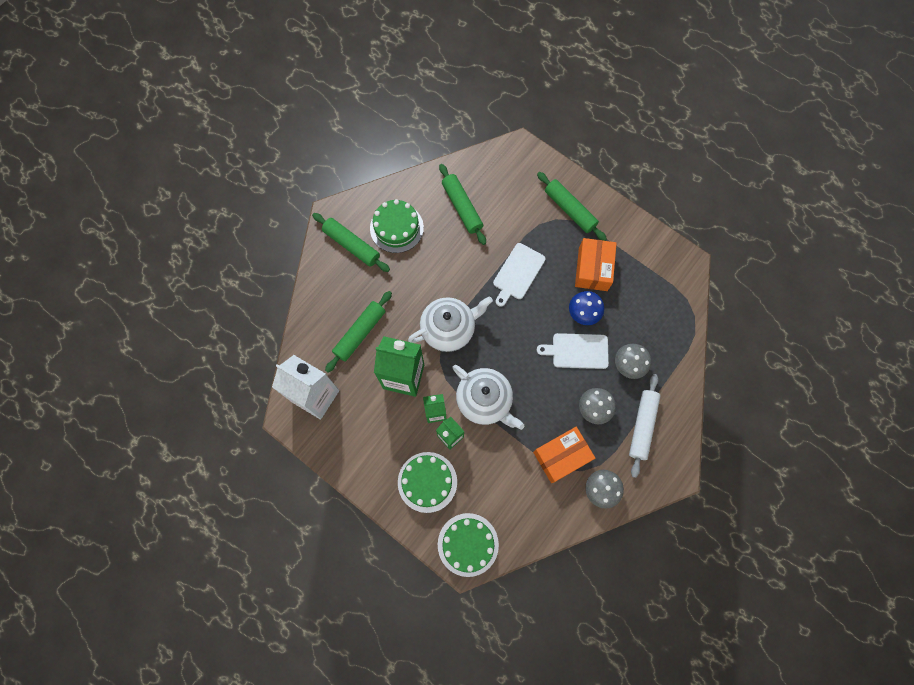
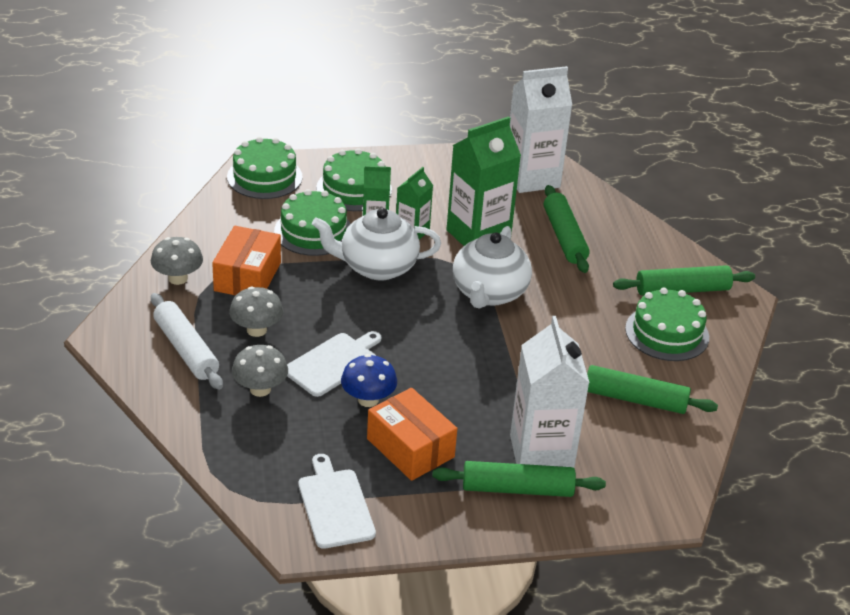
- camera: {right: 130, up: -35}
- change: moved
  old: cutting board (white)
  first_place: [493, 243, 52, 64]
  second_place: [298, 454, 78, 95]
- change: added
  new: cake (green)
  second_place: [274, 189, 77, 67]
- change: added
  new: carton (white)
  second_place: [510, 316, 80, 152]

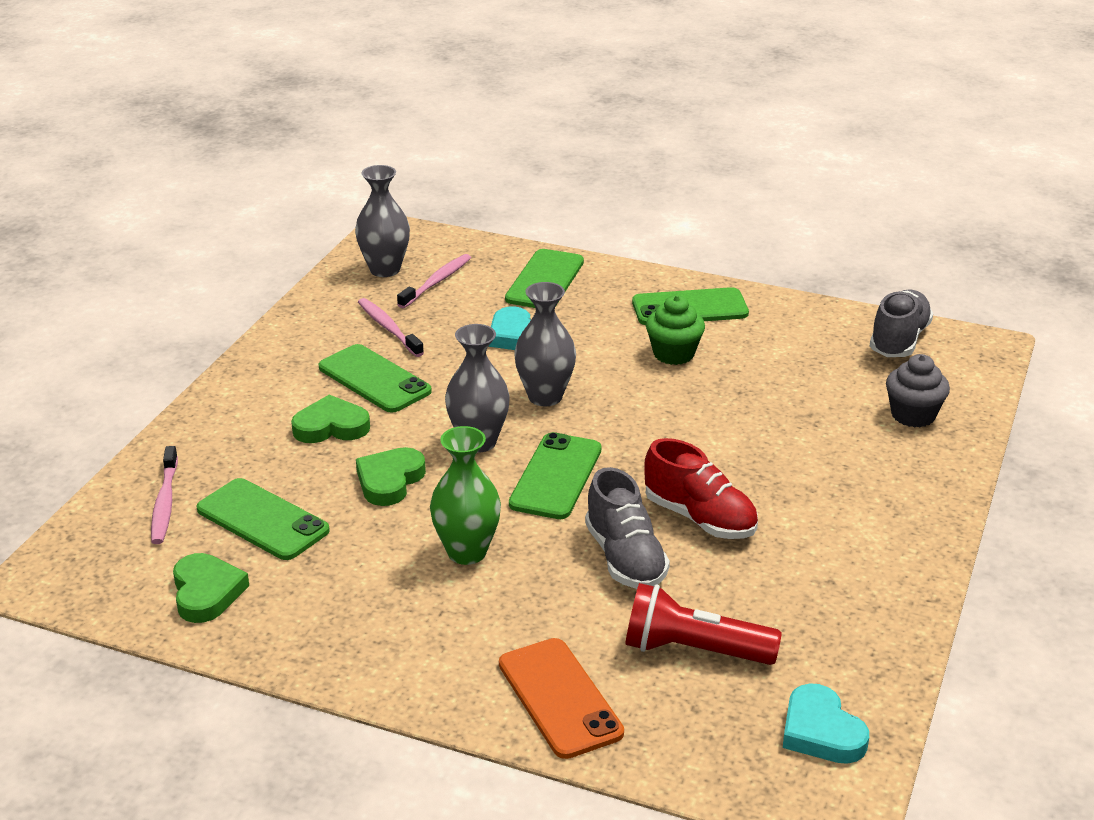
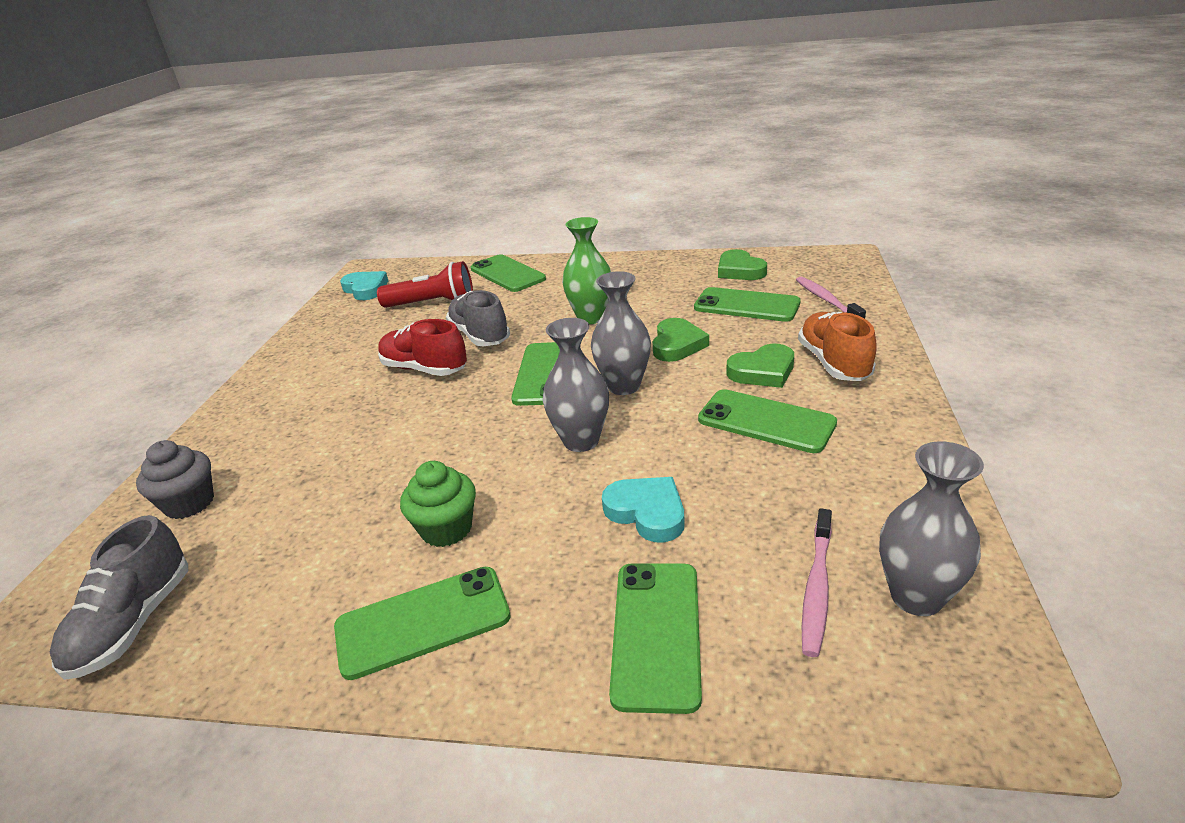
- camera: {right: 170, up: 0}
- change: removed
  old: toothbrush (pink)
  first_place: [358, 298, 66, 59]
- change: recoloured
  old: phone (orange)
  new: phone (green)
  first_place: [499, 638, 125, 121]
  second_place: [471, 254, 75, 38]
- change: added
  new: shoe (orange)
  second_place: [798, 312, 79, 69]

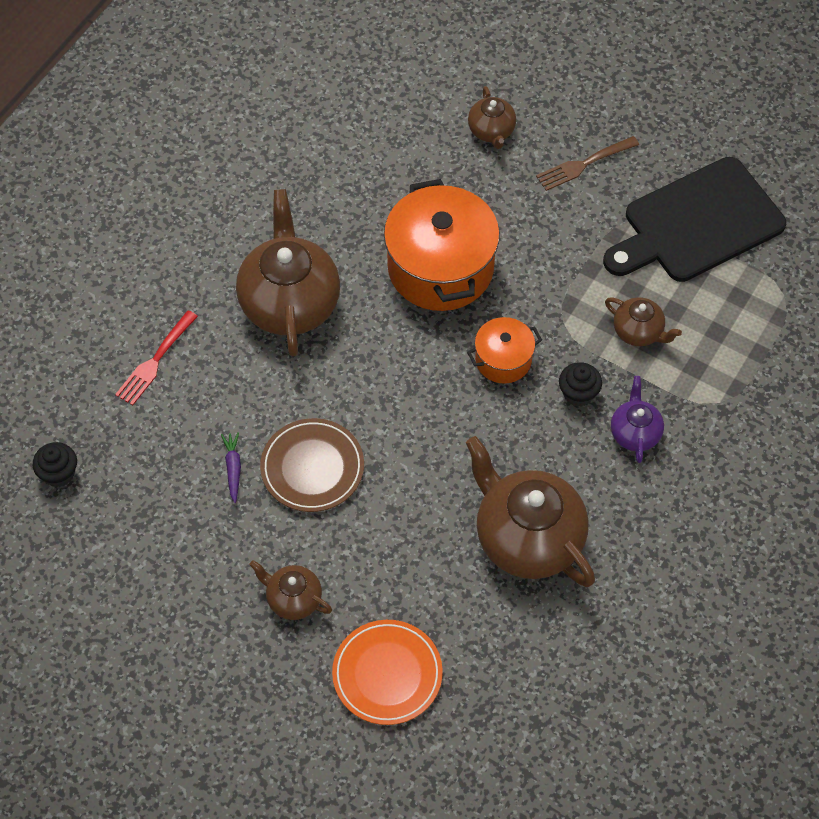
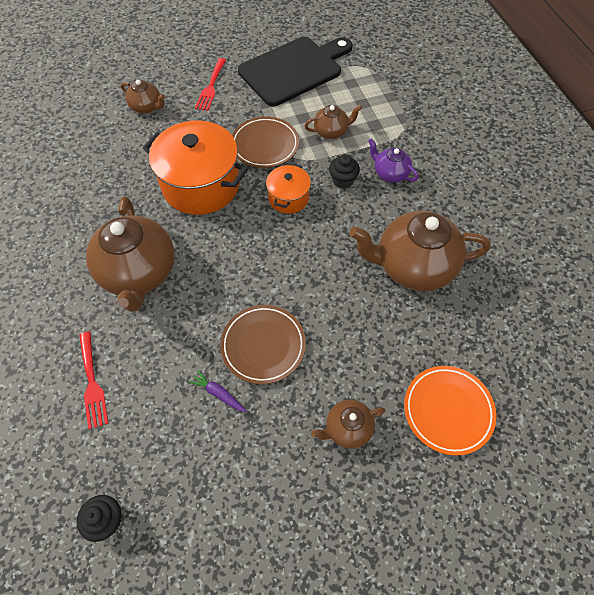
- camera: {right: -50, up: 0}
- change: turned
  old: teapot (brown)
  first_place: [236, 189, 104, 168]
  second_place: [86, 196, 88, 116]
  degrees: -135
- change: recoloured
  old: fork (brown)
  new: fork (red)
  first_place: [536, 136, 103, 55]
  second_place: [195, 58, 31, 53]
- change: turned
  old: cutting board (black)
  first_place: [603, 157, 183, 125]
  second_place: [238, 37, 114, 69]
  degrees: -135
- change: added
  new: plate (brown)
  second_place: [232, 117, 67, 51]

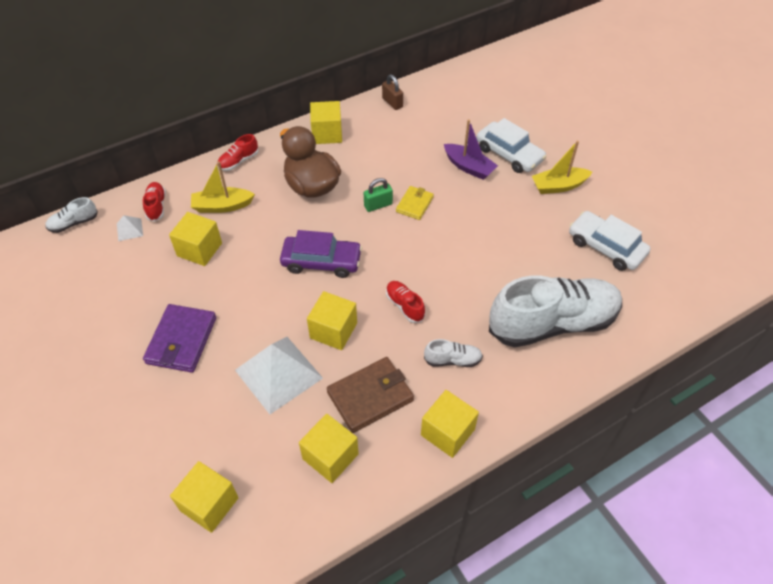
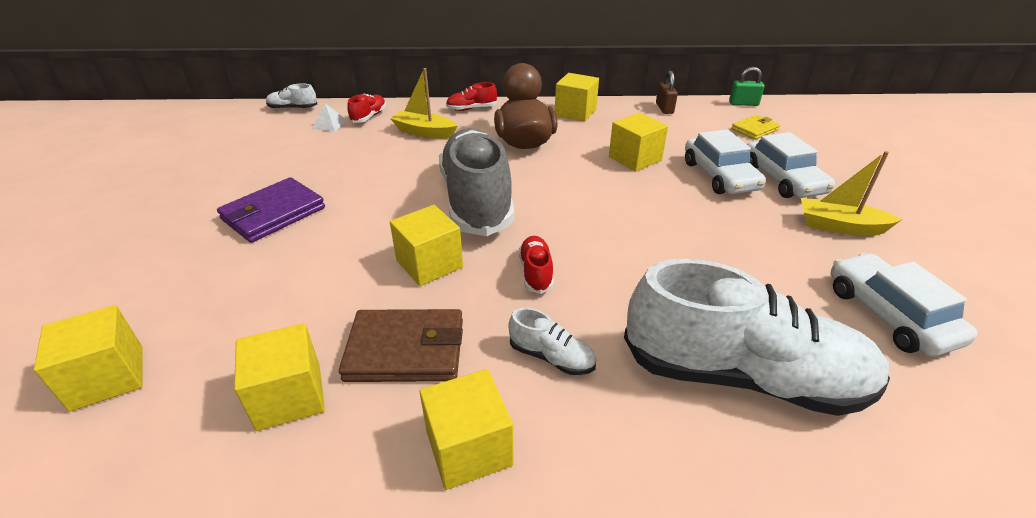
- camera: {right: 30, up: -15}
- change: moved
  old: cube (yellow)
  first_place: [169, 212, 53, 54]
  second_place: [609, 113, 59, 59]
- change: removed
  old: pyramid (white)
  first_place: [235, 337, 88, 77]
- change: replaced
  old: car (purple)
  new: shoe (grey)
  first_place: [280, 230, 82, 48]
  second_place: [439, 128, 76, 108]
- change: moved
  old: padlock (green)
  first_place: [364, 178, 29, 34]
  second_place: [729, 67, 36, 39]
- change: moved
  old: wallet (yellow)
  first_place: [396, 186, 38, 34]
  second_place: [731, 115, 49, 25]
- change: replaced
  old: boat (purple)
  new: car (white)
  first_place: [444, 119, 54, 61]
  second_place: [685, 129, 81, 65]

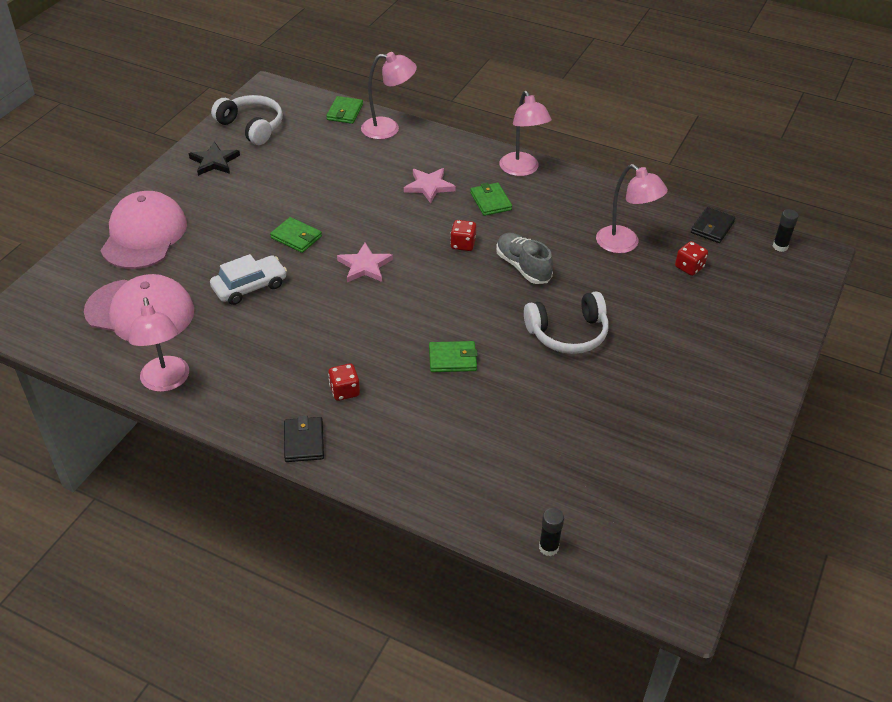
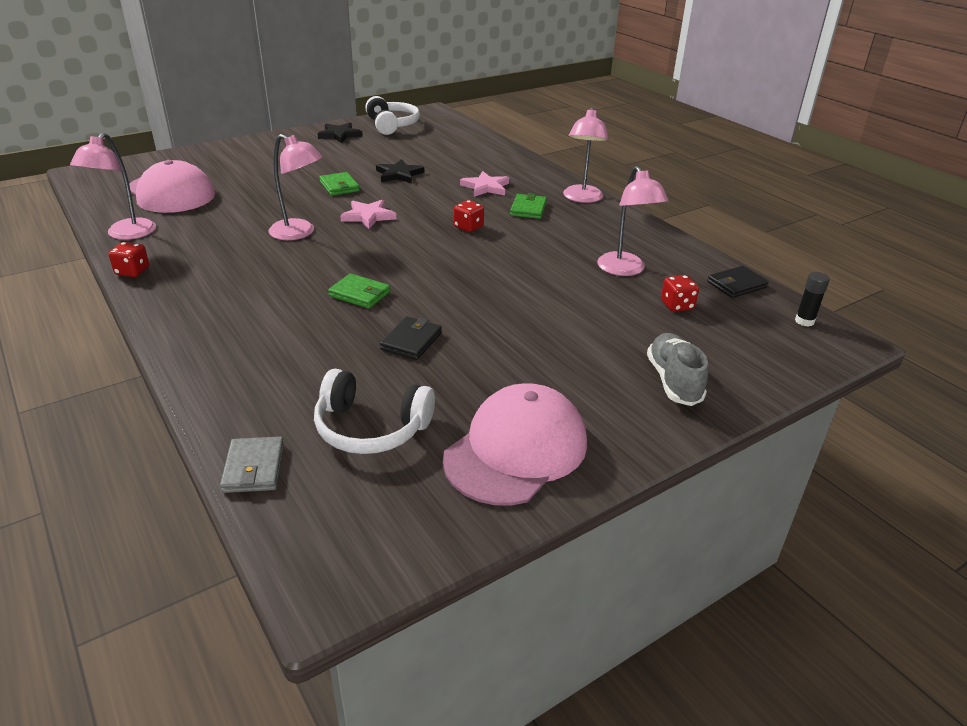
- camera: {right: 30, up: -10}
- change: moved
  old: cap (pink)
  first_place: [100, 191, 87, 78]
  second_place: [443, 383, 144, 123]
- change: removed
  old: car (white)
  first_place: [210, 254, 77, 51]
- change: moved
  old: wallet (black)
  first_place: [284, 416, 40, 46]
  second_place: [380, 317, 62, 43]
- change: removed
  old: wallet (green)
  first_place: [326, 96, 37, 28]
- change: moved
  old: dice (red)
  first_place: [328, 363, 32, 38]
  second_place: [109, 242, 40, 35]
- change: moved
  old: lamp (pink)
  first_place: [361, 52, 56, 88]
  second_place: [268, 134, 55, 106]
- change: moved
  old: shoe (grey)
  first_place: [496, 232, 57, 52]
  second_place: [647, 333, 61, 73]
- change: moved
  old: headphones (white)
  first_place: [524, 291, 85, 63]
  second_place: [314, 369, 121, 85]
- change: replaced
  old: glue stick (black)
  new: wallet (grey)
  first_place: [539, 508, 25, 48]
  second_place: [220, 436, 64, 57]
- change: added
  new: star (black)
  second_place: [376, 159, 48, 25]

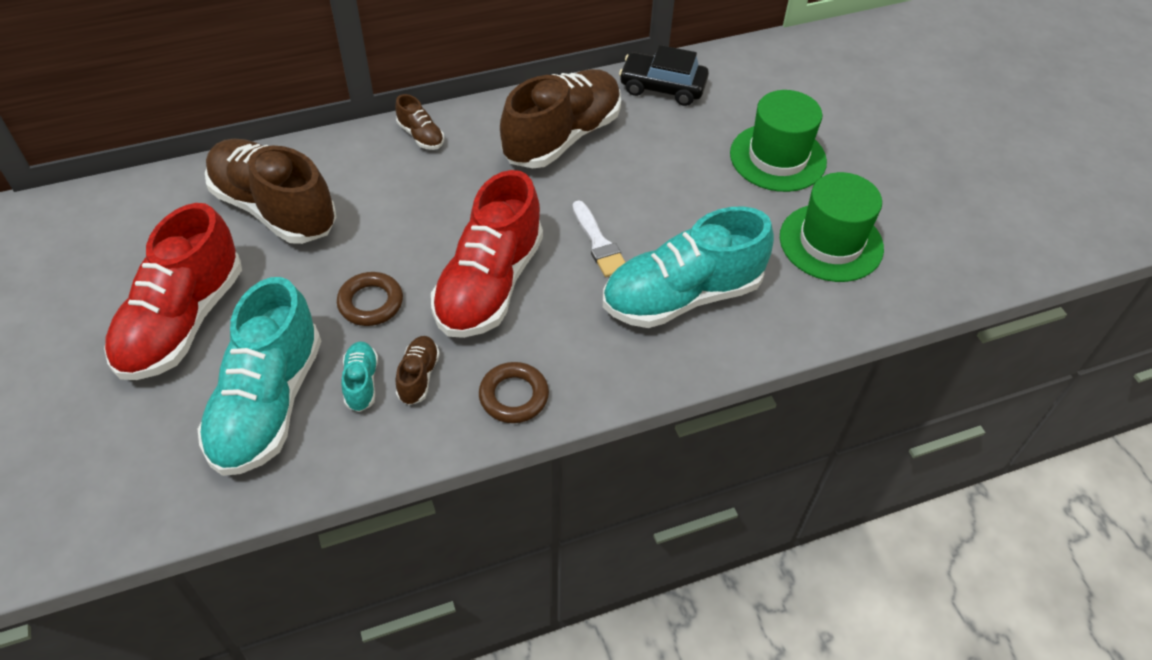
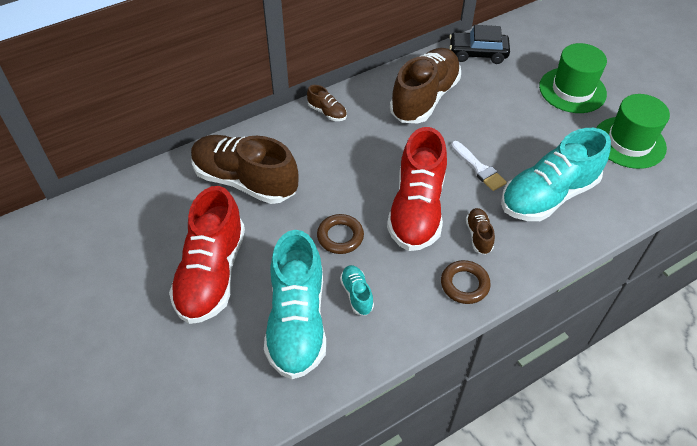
- camera: {right: -10, up: 0}
- change: moved
  old: shoe (brown)
  first_place: [395, 336, 45, 69]
  second_place: [466, 208, 29, 47]

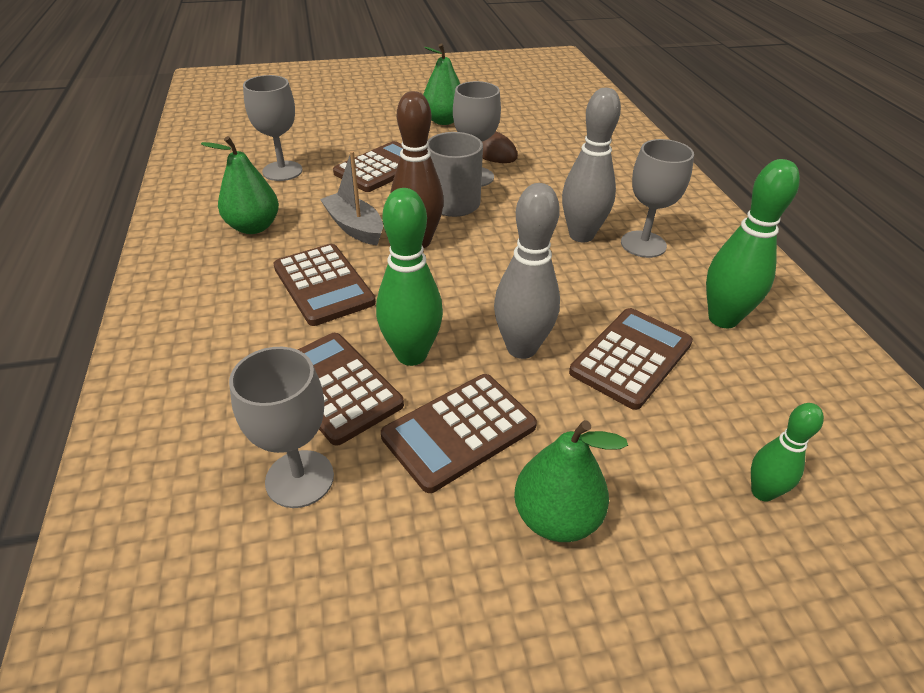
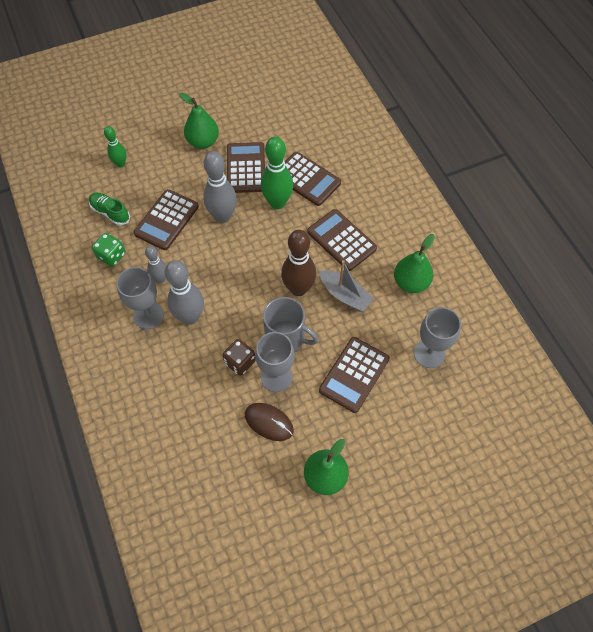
- camera: {right: 170, up: 20}
- change: removed
  old: goblet (grey)
  first_place: [229, 347, 105, 161]
- change: turned
  old: calculator (brown)
  first_place: [381, 374, 156, 119]
  second_place: [227, 142, 38, 51]
  degrees: -45
- change: replaced
  old: bowling pin (green)
  new: dice (green)
  first_place: [706, 159, 94, 169]
  second_place: [92, 233, 33, 34]
- change: added
  new: shoe (green)
  second_place: [89, 193, 41, 32]
- change: added
  new: bowling pin (grey)
  second_place: [145, 246, 22, 37]
- change: added
  new: dice (brown)
  second_place: [223, 339, 33, 37]

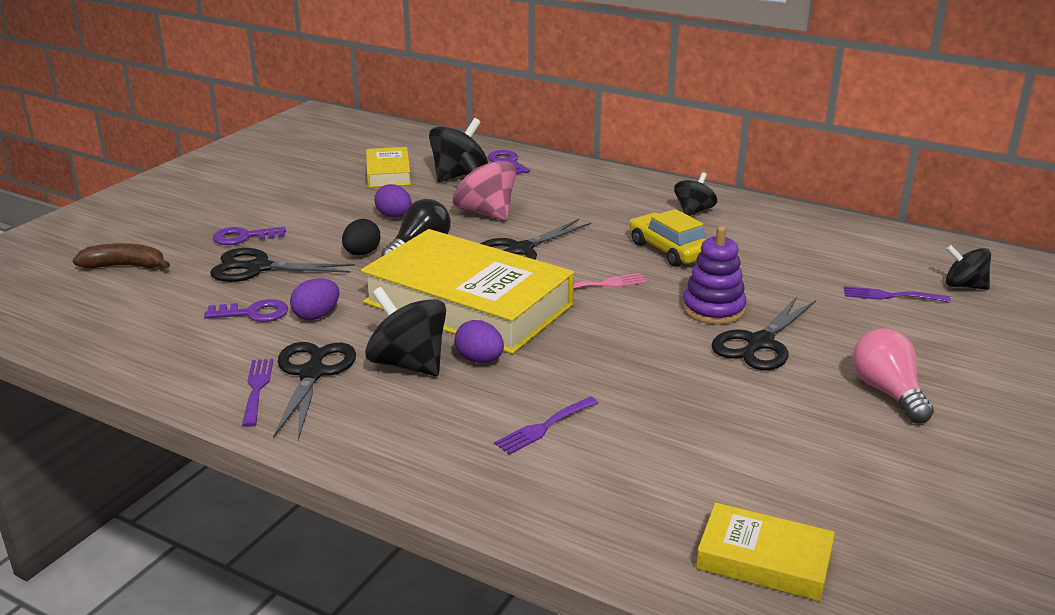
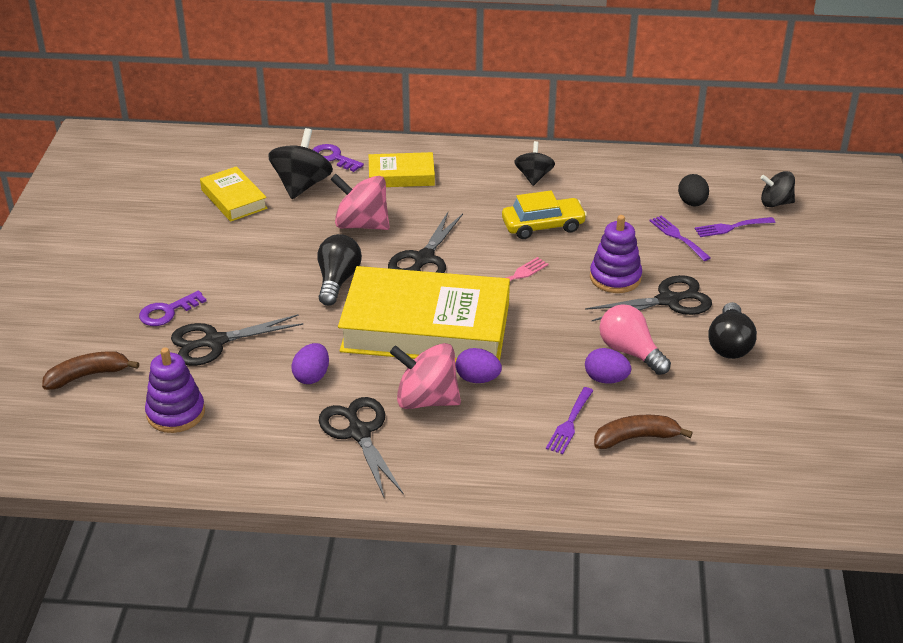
- camera: {right: -25, up: 10}
- change: removed
  old: key (purple)
  first_place: [204, 299, 84, 23]
- change: moved
  old: fork (purple)
  first_place: [242, 359, 31, 68]
  second_place: [649, 215, 62, 46]
- change: moved
  old: egg (black)
  first_place: [342, 219, 38, 36]
  second_place: [678, 174, 31, 33]
- change: recoloured
  old: spinning top (black)
  new: spinning top (pink)
  first_place: [365, 287, 81, 89]
  second_place: [390, 343, 71, 66]
- change: moved
  old: egg (purple)
  first_place: [374, 184, 38, 34]
  second_place: [585, 348, 46, 35]
- change: turned
  old: car (yellow)
  first_place: [630, 209, 76, 58]
  second_place: [502, 191, 85, 48]
  degrees: 135
- change: moved
  old: book (yellow)
  first_place: [696, 503, 139, 98]
  second_place: [369, 152, 66, 35]
- change: turned
  old: scissors (black)
  first_place: [712, 297, 104, 74]
  second_place: [585, 275, 127, 46]
  degrees: -120
- change: moved
  old: light bulb (pink)
  first_place: [852, 328, 82, 95]
  second_place: [600, 304, 71, 71]
- change: added
  new: stacking toy (purple)
  second_place: [145, 347, 60, 86]
- change: added
  new: banana (brown)
  second_place: [594, 415, 99, 34]
- change: added
  new: light bulb (black)
  second_place: [708, 302, 49, 57]

